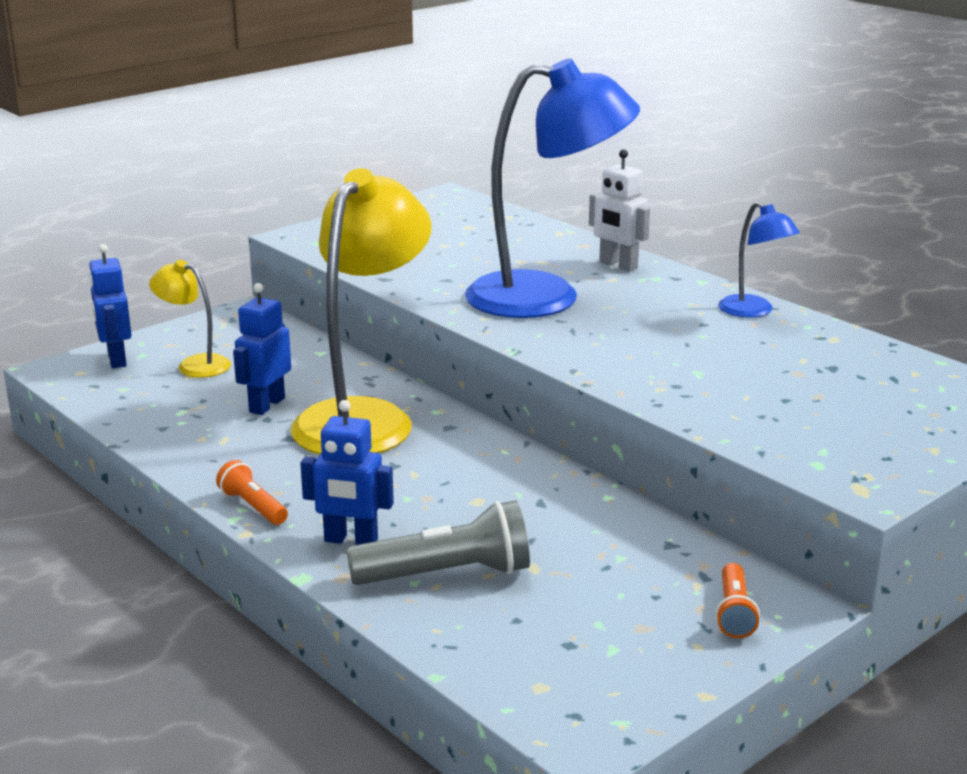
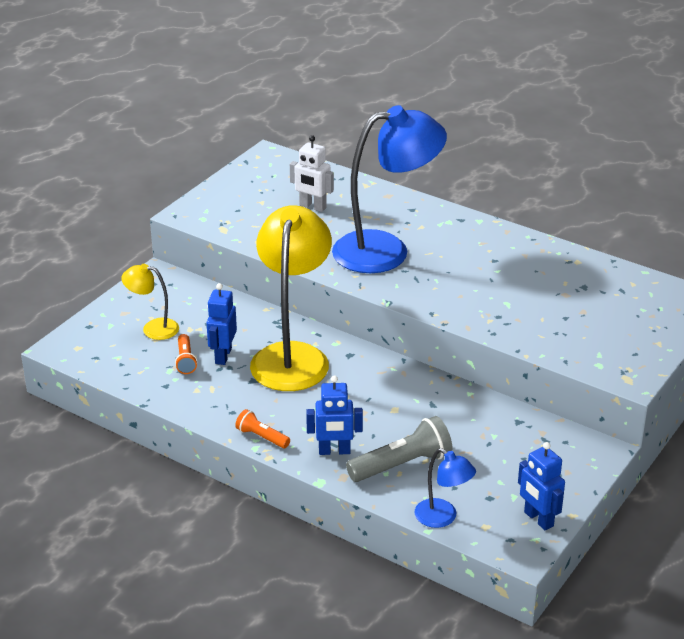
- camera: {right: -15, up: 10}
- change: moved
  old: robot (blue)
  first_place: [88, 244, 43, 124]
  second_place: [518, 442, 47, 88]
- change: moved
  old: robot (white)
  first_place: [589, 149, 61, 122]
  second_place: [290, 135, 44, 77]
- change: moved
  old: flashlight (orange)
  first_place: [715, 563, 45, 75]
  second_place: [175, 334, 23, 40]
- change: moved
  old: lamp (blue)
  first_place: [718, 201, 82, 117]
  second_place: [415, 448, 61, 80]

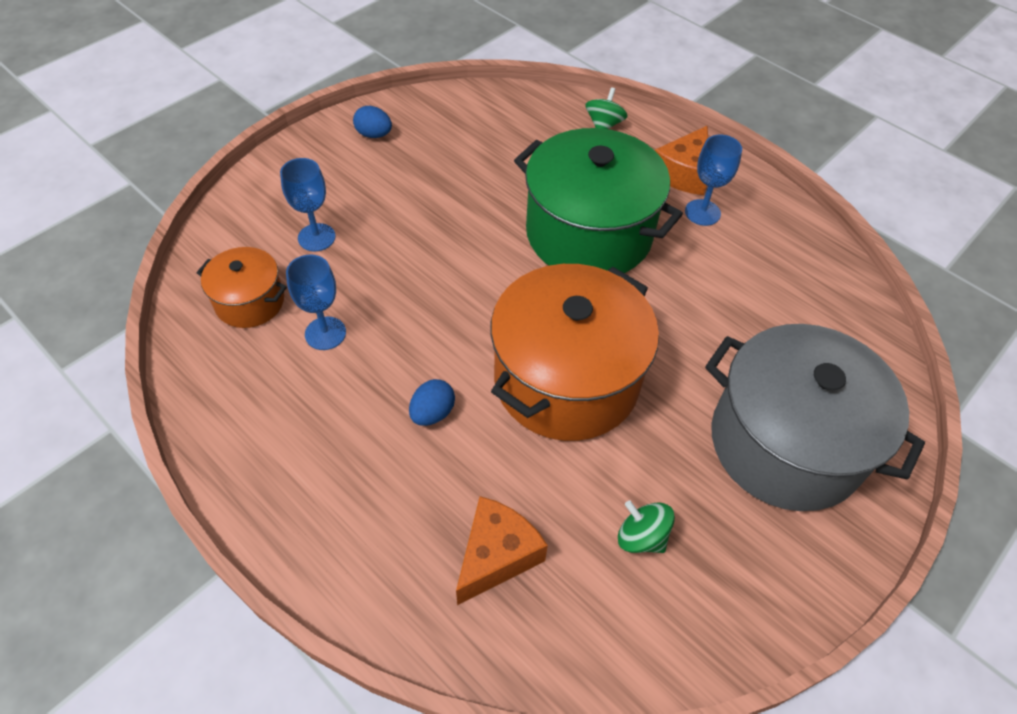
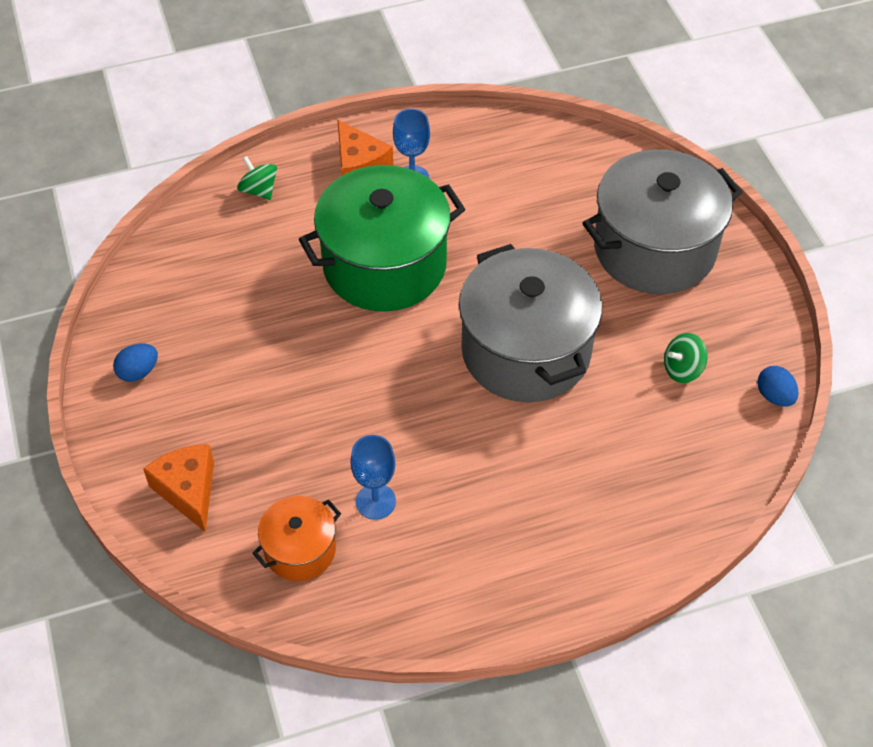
- camera: {right: -60, up: 0}
- change: removed
  old: goblet (blue)
  first_place: [280, 158, 56, 93]
- change: moved
  old: egg (blue)
  first_place: [409, 379, 46, 47]
  second_place: [757, 366, 42, 41]
- change: moved
  old: cheese (orange)
  first_place: [456, 496, 92, 109]
  second_place: [143, 444, 71, 88]
- change: recoloured
  old: pot (orange)
  new: pot (grey)
  first_place: [490, 264, 169, 177]
  second_place: [459, 244, 143, 158]

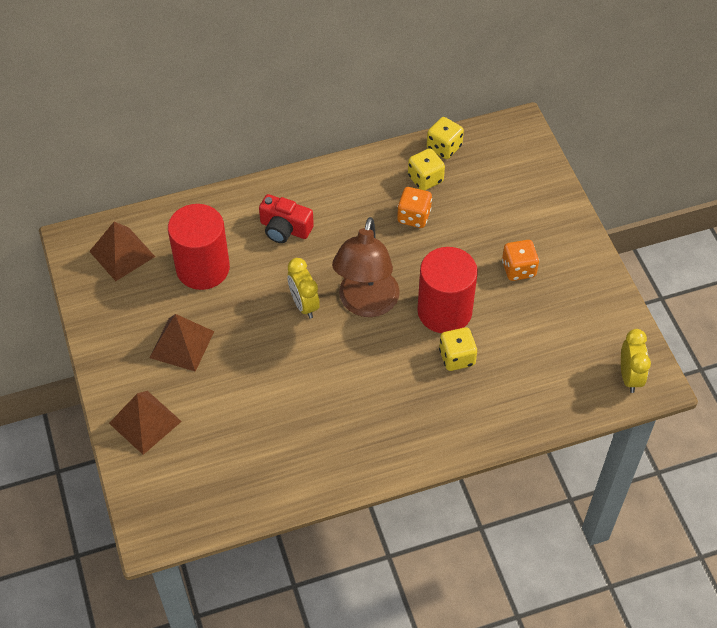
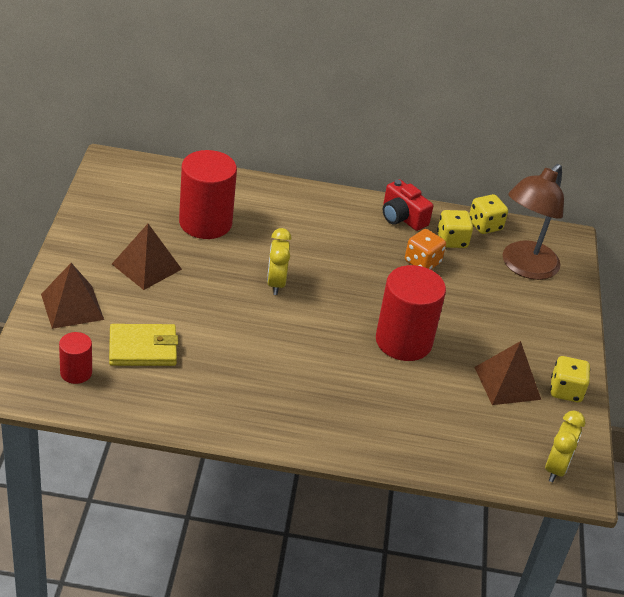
- camera: {right: 20, up: -15}
- change: moved
  old: pyramid (brown)
  first_place: [89, 222, 66, 59]
  second_place: [474, 341, 67, 64]
- change: moved
  old: camera (red)
  first_place: [259, 194, 55, 49]
  second_place: [383, 179, 50, 52]
- change: moved
  old: lamp (brown)
  first_place: [332, 217, 68, 100]
  second_place: [503, 164, 61, 116]
- change: moved
  old: dice (yellow)
  first_place: [439, 327, 38, 44]
  second_place: [550, 356, 40, 46]
- change: removed
  old: dice (orange)
  first_place: [502, 240, 37, 41]
- change: added
  new: cylinder (red)
  second_place: [59, 332, 33, 52]
- change: added
  new: wallet (yellow)
  second_place: [109, 324, 69, 42]

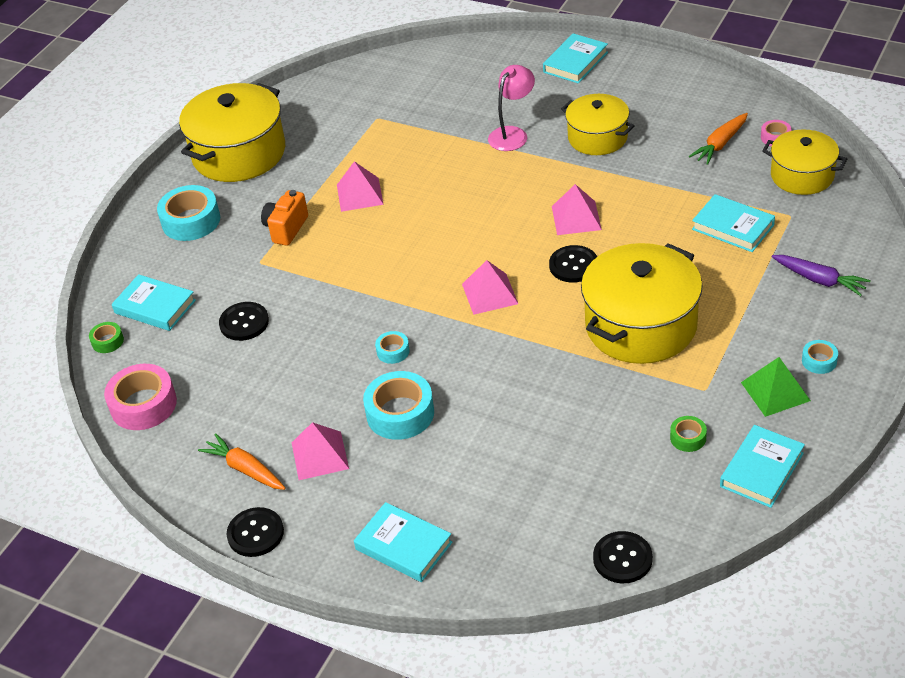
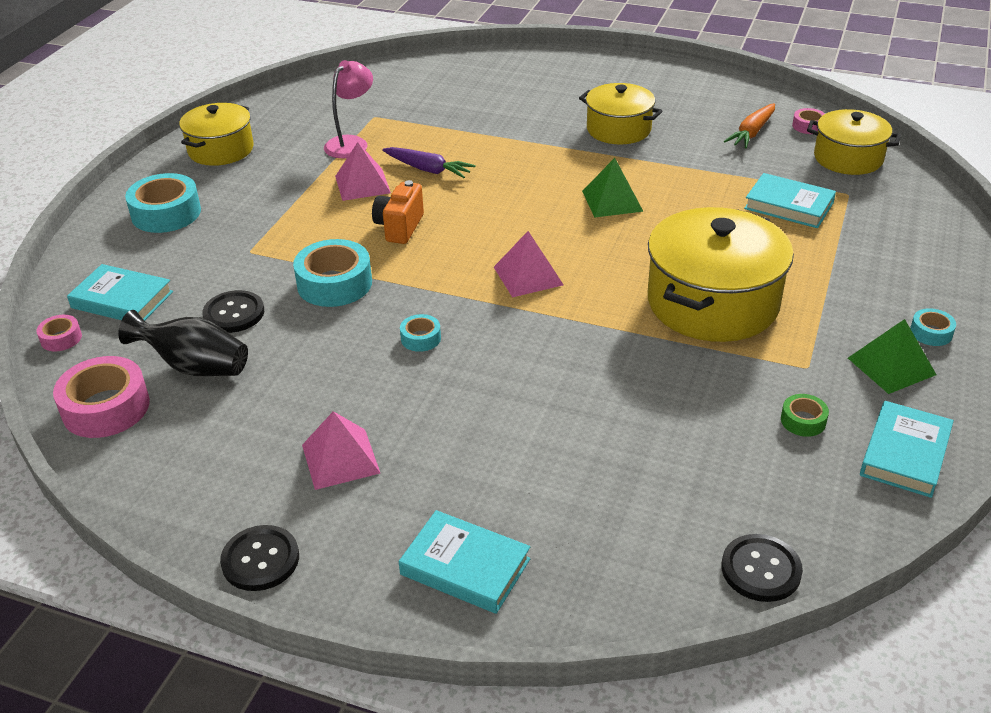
- camera: {right: -10, up: -5}
- change: recoloured
  old: tape (green)
  new: tape (pink)
  first_place: [89, 322, 35, 31]
  second_place: [36, 315, 46, 37]
- change: resized
  old: pot (yellow)
  first_place: [179, 83, 106, 99]
  second_place: [179, 103, 75, 63]
  factor: 0.61
- change: removed
  old: carrot (orange)
  first_place: [198, 433, 88, 57]
- change: moved
  old: camera (orange)
  first_place: [261, 190, 47, 56]
  second_place: [372, 180, 52, 64]
- change: moved
  old: tape (turquoise)
  first_place: [363, 371, 71, 69]
  second_place: [293, 239, 79, 68]
- change: moved
  old: lamp (pink)
  first_place: [488, 65, 47, 86]
  second_place: [324, 60, 49, 98]
- change: removed
  old: book (turquoise)
  first_place: [543, 33, 65, 51]
- change: removed
  old: button (black)
  first_place: [549, 245, 48, 38]
- change: recoloured
  old: pyramid (pink)
  new: pyramid (green)
  first_place: [552, 184, 50, 51]
  second_place: [582, 158, 62, 60]
- change: moved
  old: carrot (purple)
  first_place: [772, 255, 99, 41]
  second_place: [382, 147, 93, 31]
- change: added
  new: vase (black)
  second_place: [118, 310, 130, 66]

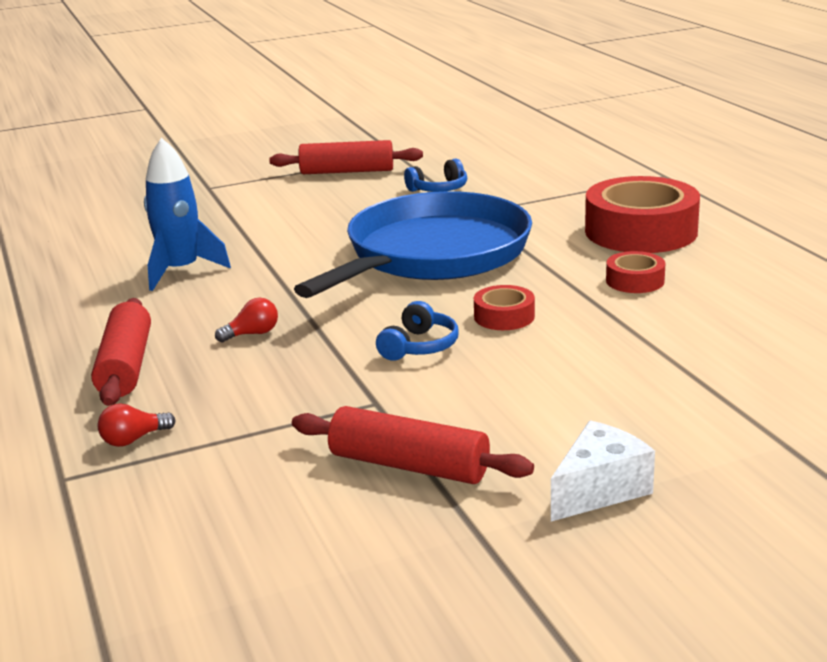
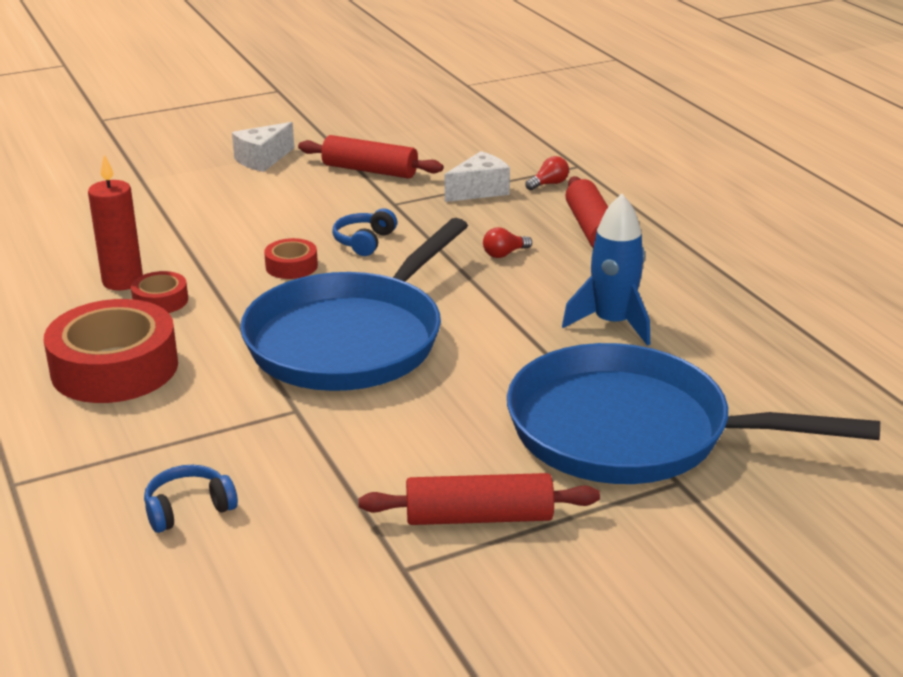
- camera: {right: 175, up: 5}
- change: moved
  old: headphones (blue)
  first_place: [404, 158, 63, 34]
  second_place: [144, 465, 94, 68]
- change: added
  new: candle (red)
  second_place: [88, 154, 55, 137]
- change: added
  new: cheese (white)
  second_place: [445, 151, 65, 51]
- change: added
  new: pan (blue)
  second_place: [507, 343, 373, 141]

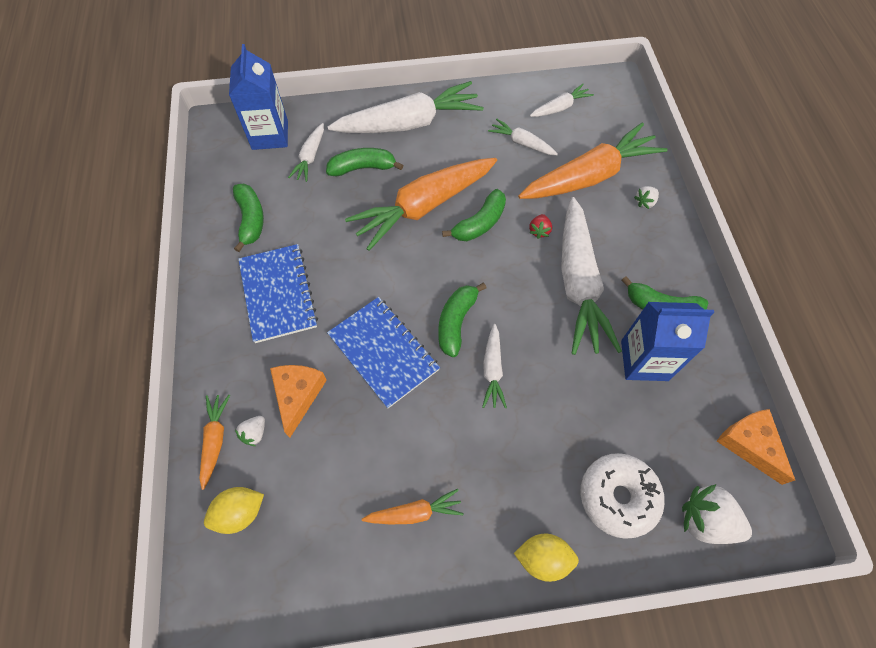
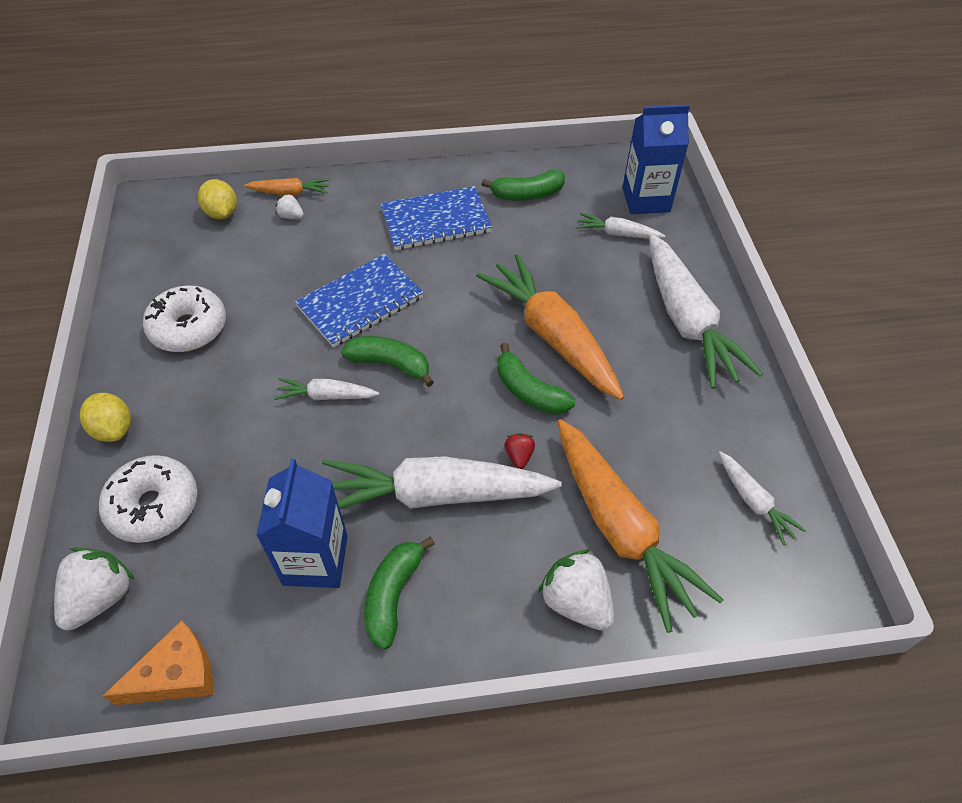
- camera: {right: 90, up: -10}
- change: removed
  old: cheese (orange)
  first_place: [270, 365, 57, 73]
- change: removed
  old: banana (green)
  first_place: [326, 148, 77, 28]
- change: replaced
  old: carrot (orange)
  new: donut (white)
  first_place: [362, 489, 101, 35]
  second_place: [143, 286, 83, 66]
- change: removed
  old: carrot (white)
  first_place: [488, 119, 70, 36]
- change: turned
  old: lemon (yellow)
  first_place: [514, 534, 65, 48]
  second_place: [80, 393, 51, 49]
  degrees: -45
- change: turned
  old: strawberry (red)
  first_place: [529, 214, 23, 25]
  second_place: [504, 433, 31, 36]
  degrees: 75
- change: resized
  old: strawberry (white)
  first_place: [634, 186, 25, 23]
  second_place: [538, 549, 77, 81]
  factor: 1.96

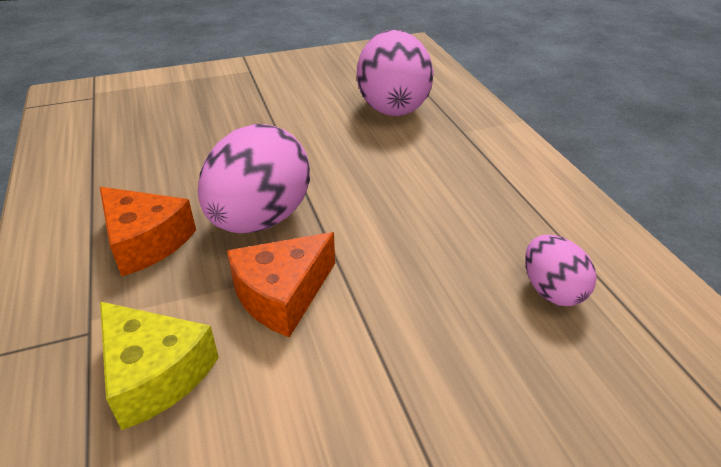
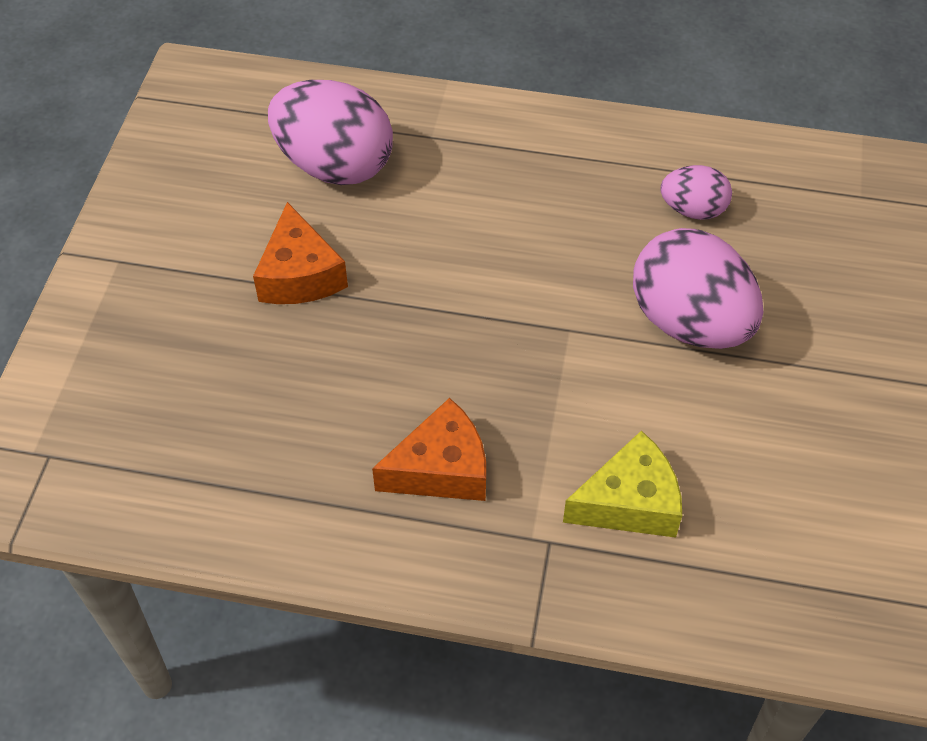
- camera: {right: -60, up: 15}
- change: moved
  old: egg (pink)
  first_place: [198, 124, 112, 109]
  second_place: [633, 228, 130, 121]
- change: moved
  old: cheese (orange)
  first_place: [227, 232, 108, 106]
  second_place: [253, 202, 95, 102]

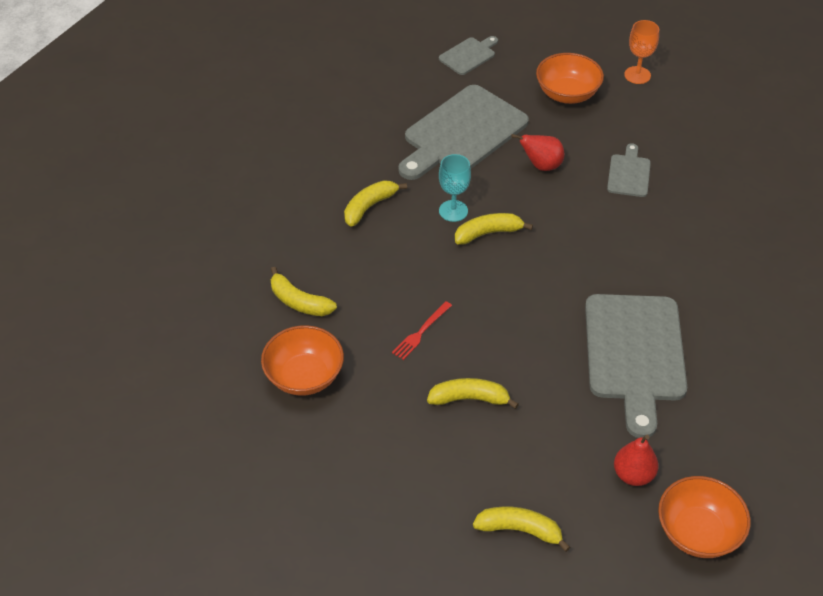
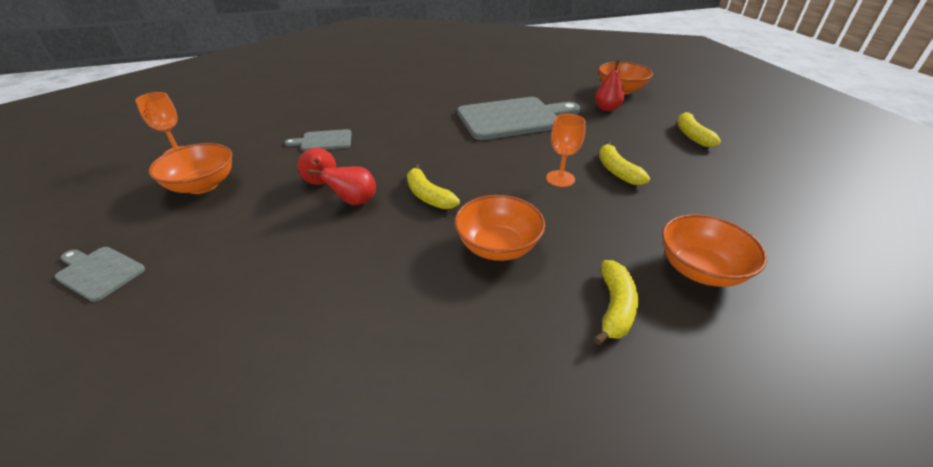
- camera: {right: -110, up: -10}
- change: removed
  old: banana (yellow)
  first_place: [344, 180, 63, 47]
- change: removed
  old: fork (red)
  first_place: [392, 301, 60, 59]
- change: removed
  old: cutting board (grey)
  first_place: [398, 85, 131, 95]
- change: removed
  old: goblet (turquoise)
  first_place: [439, 154, 32, 68]
- change: added
  new: pear (red)
  second_place: [308, 166, 68, 39]
- change: added
  new: bowl (orange)
  second_place: [454, 195, 91, 66]
- change: added
  new: goblet (orange)
  second_place: [546, 114, 40, 73]

